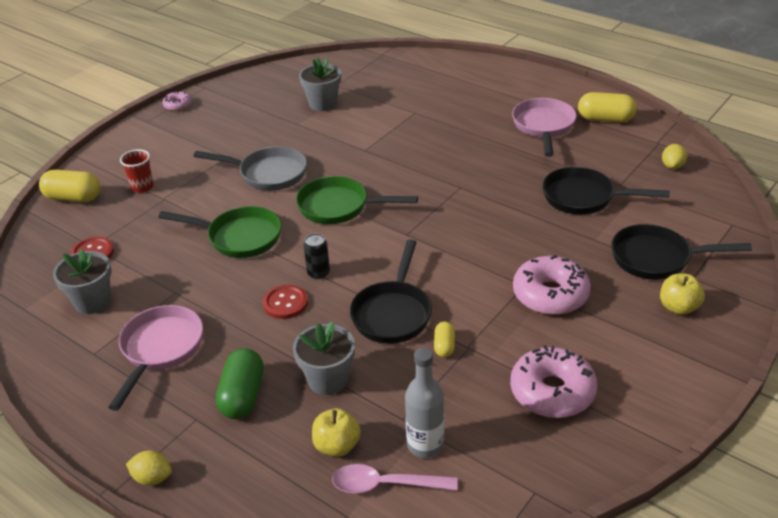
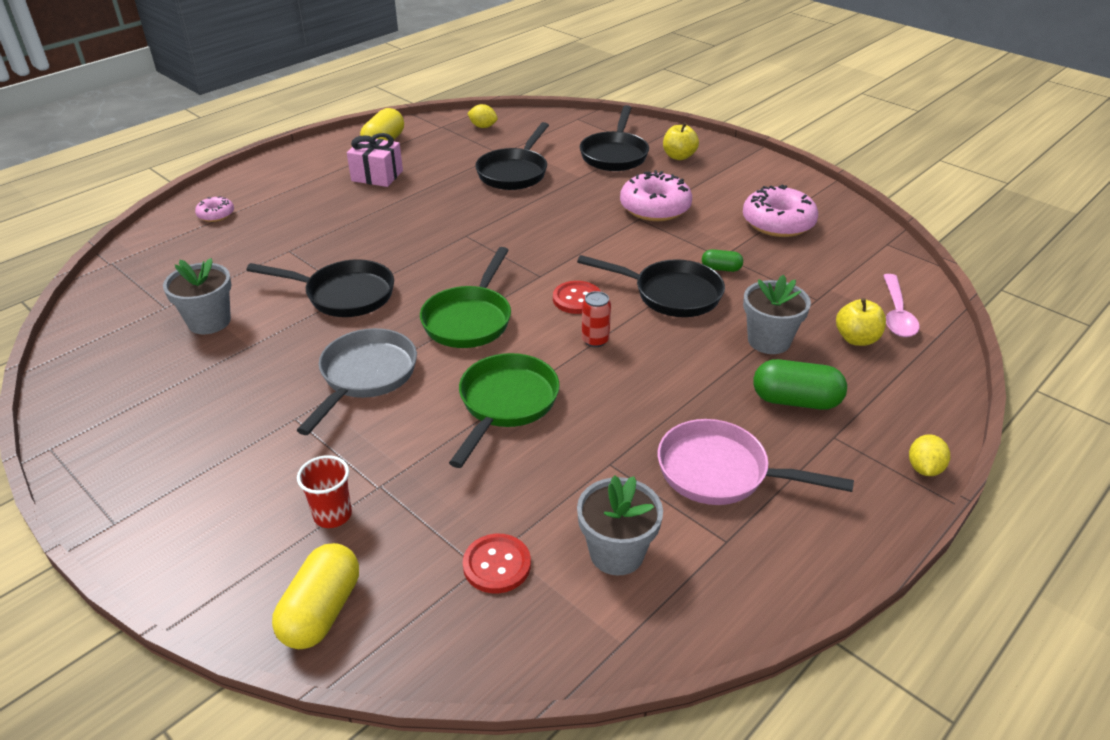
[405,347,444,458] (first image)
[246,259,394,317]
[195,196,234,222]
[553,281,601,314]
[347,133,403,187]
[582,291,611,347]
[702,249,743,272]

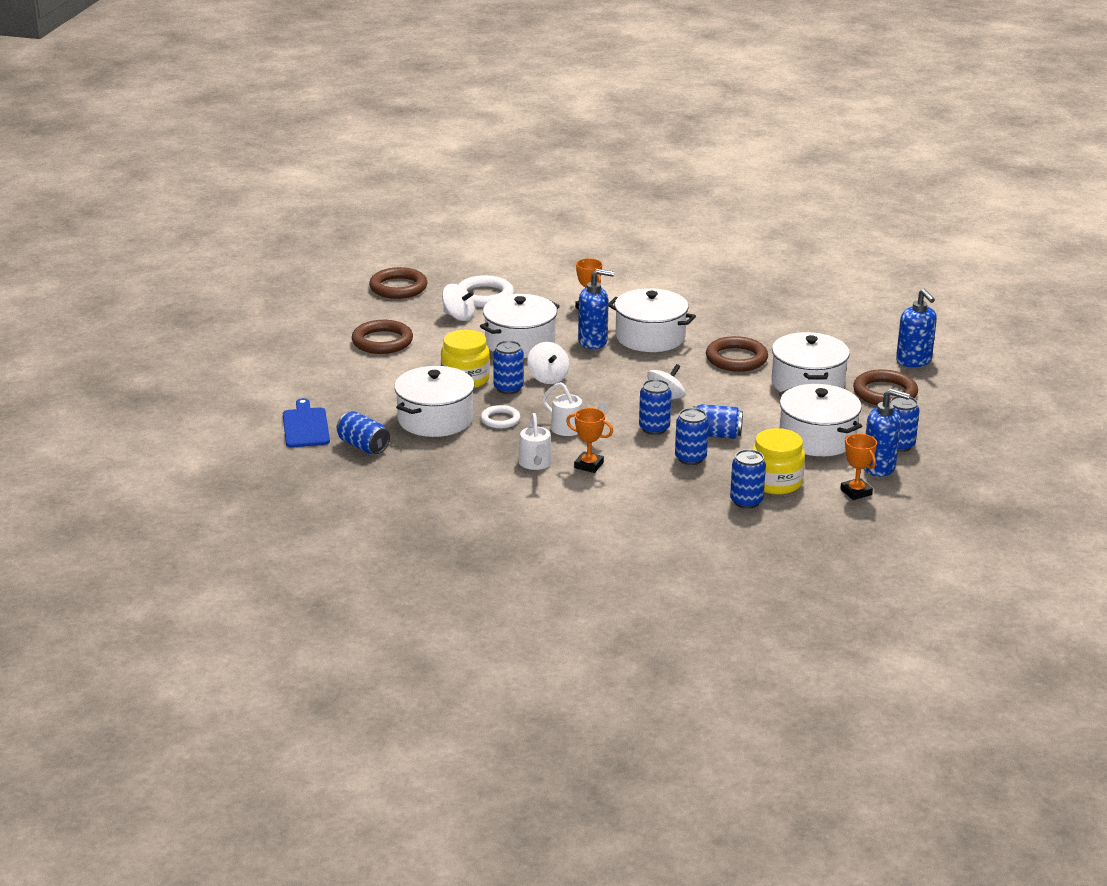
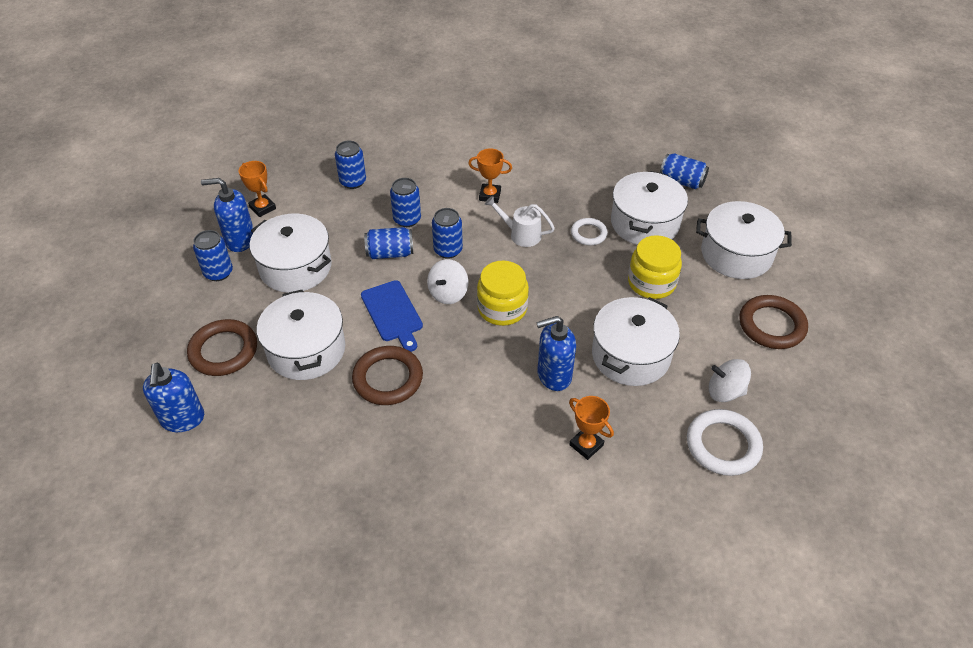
[369,267,428,299] (first image)
[493,340,524,394] (first image)
[518,413,552,470] (first image)
[527,342,569,384] (first image)
[361,280,423,352]
[696,201,792,279]
[477,261,529,326]
[143,363,204,432]

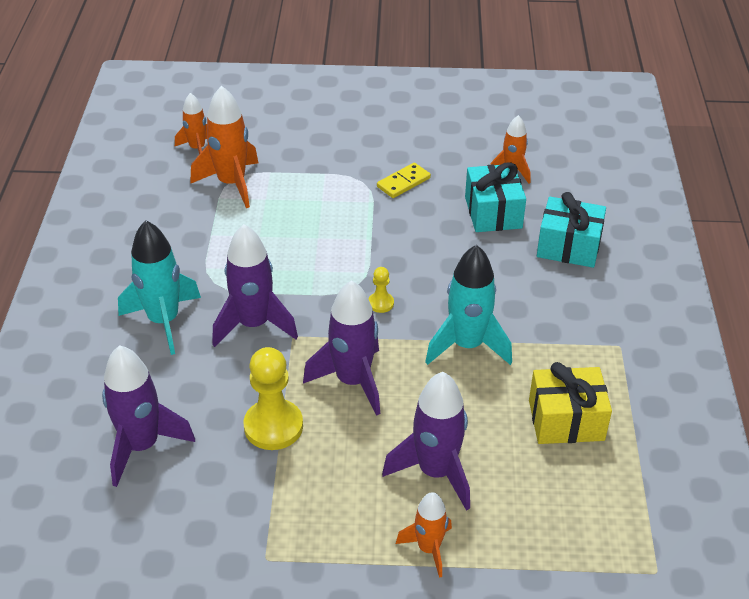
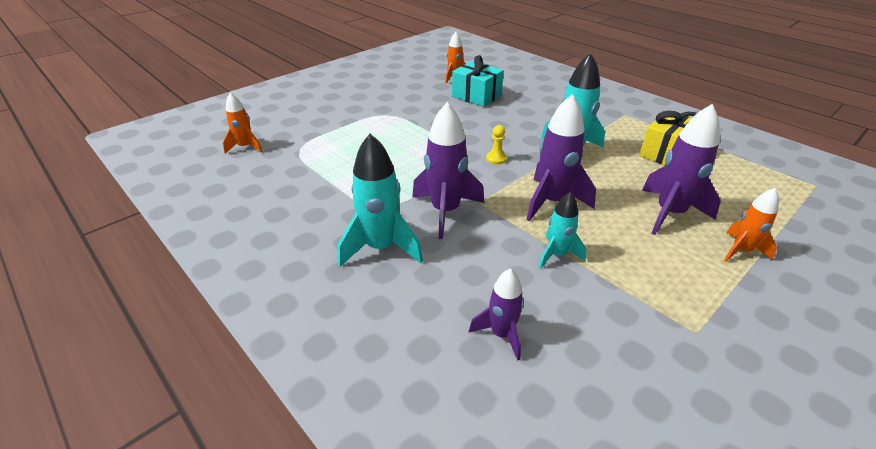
[190,86,259,208] (first image)
[377,163,431,198] (first image)
[537,192,606,268] (first image)
[539,192,587,269]
[469,268,524,361]

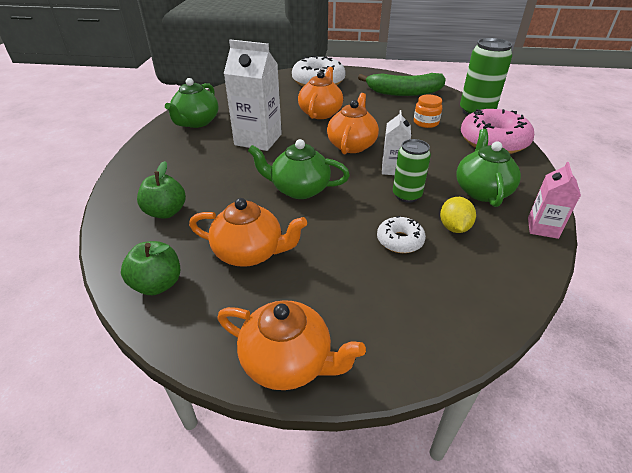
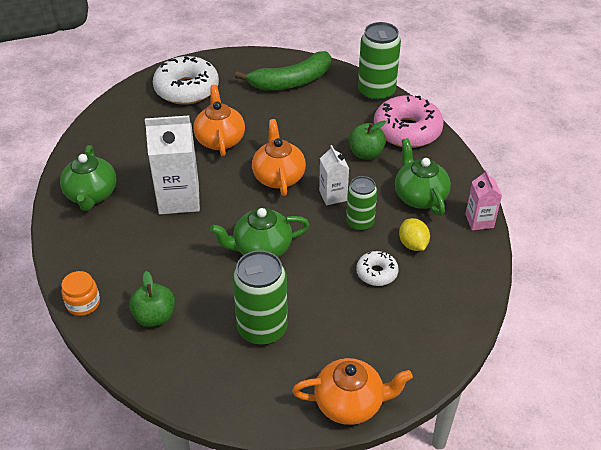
[349,121,386,160]
[61,271,100,316]
[232,250,288,346]

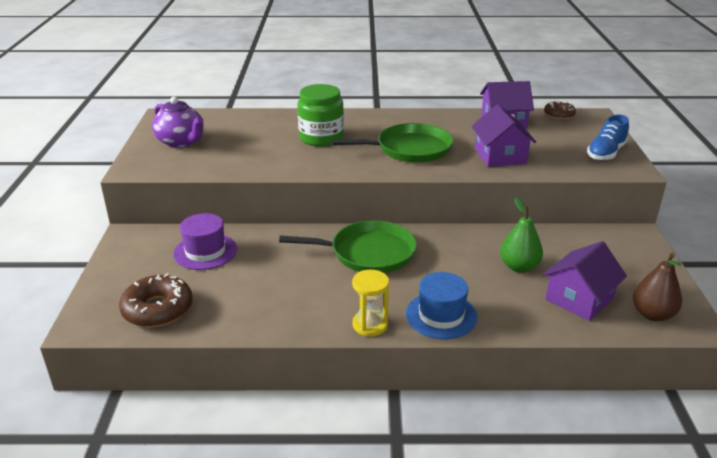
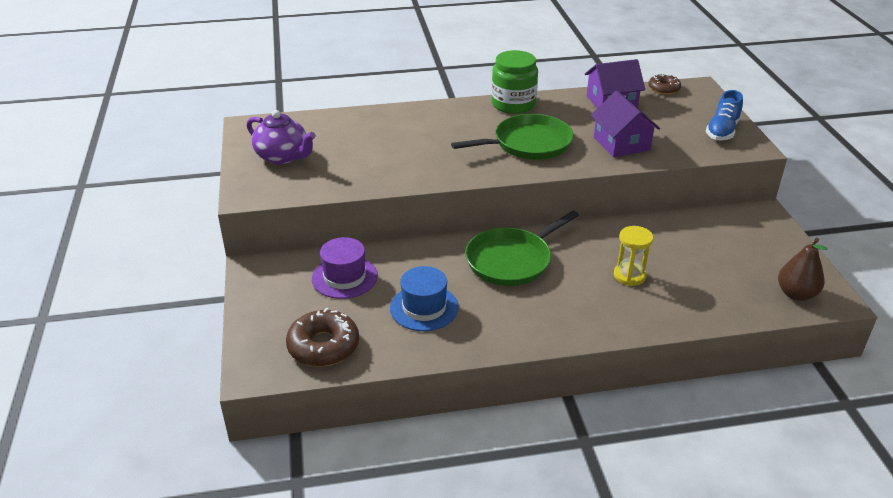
[500,197,543,273] (first image)
[543,241,627,321] (first image)
[491,50,538,114]
[614,226,653,286]
[390,266,459,331]
[465,211,579,286]

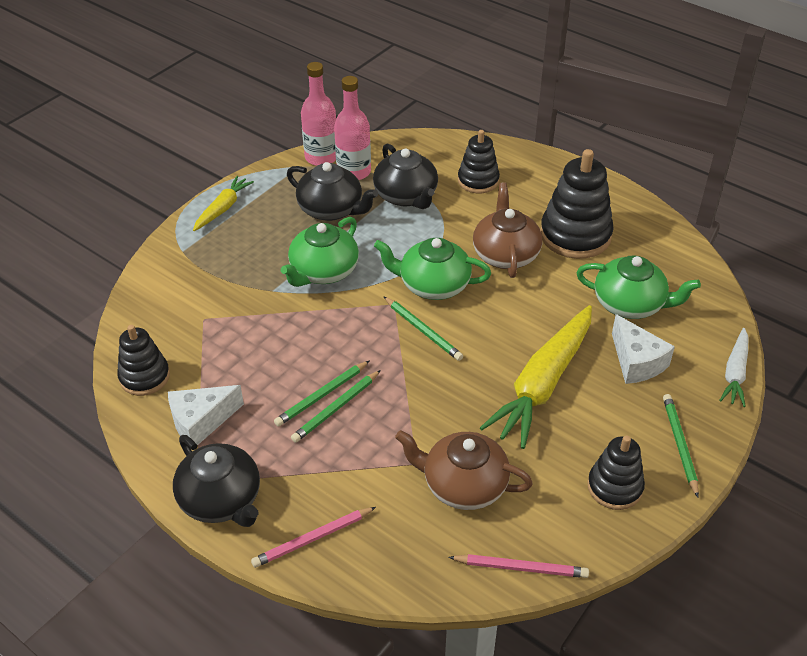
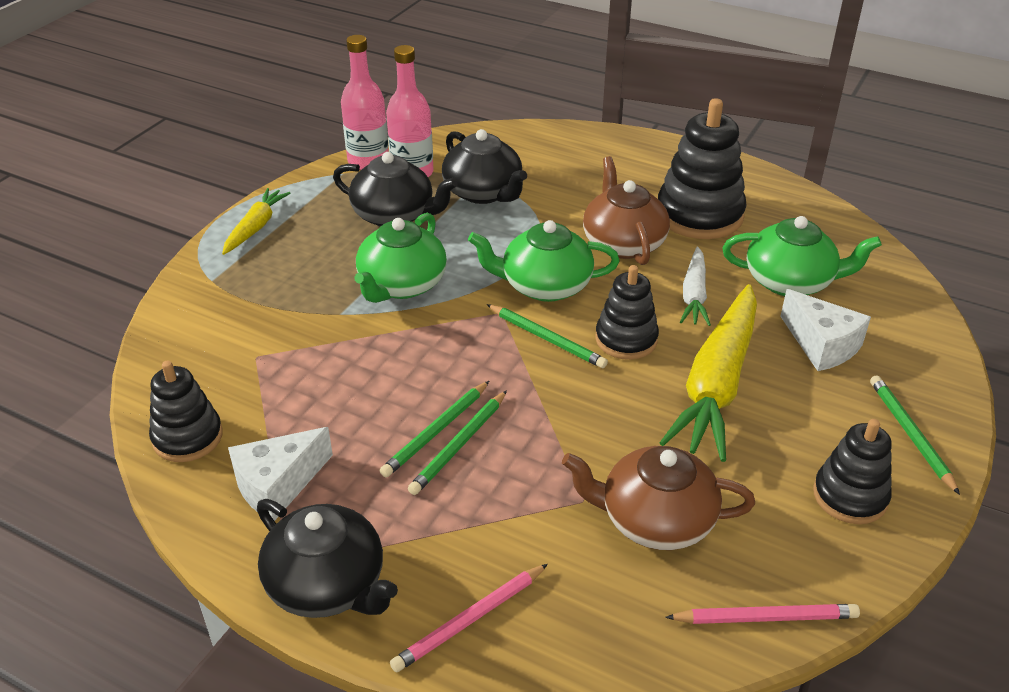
[595,265,659,360]
[680,247,711,326]

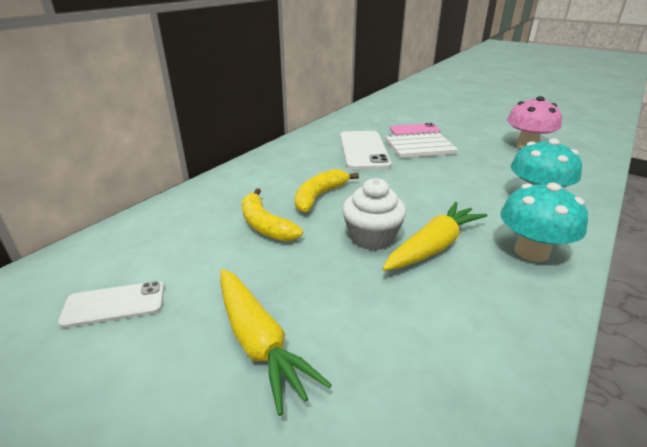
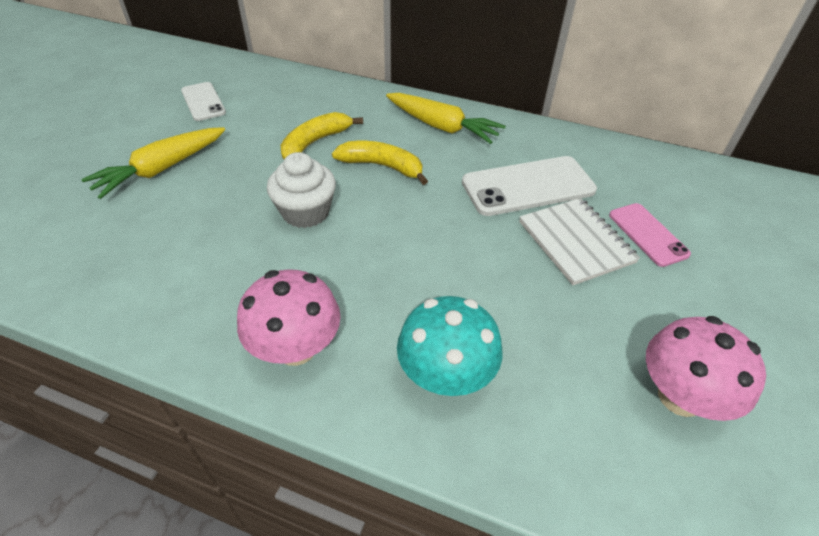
[386,93,506,144]
[237,269,341,366]

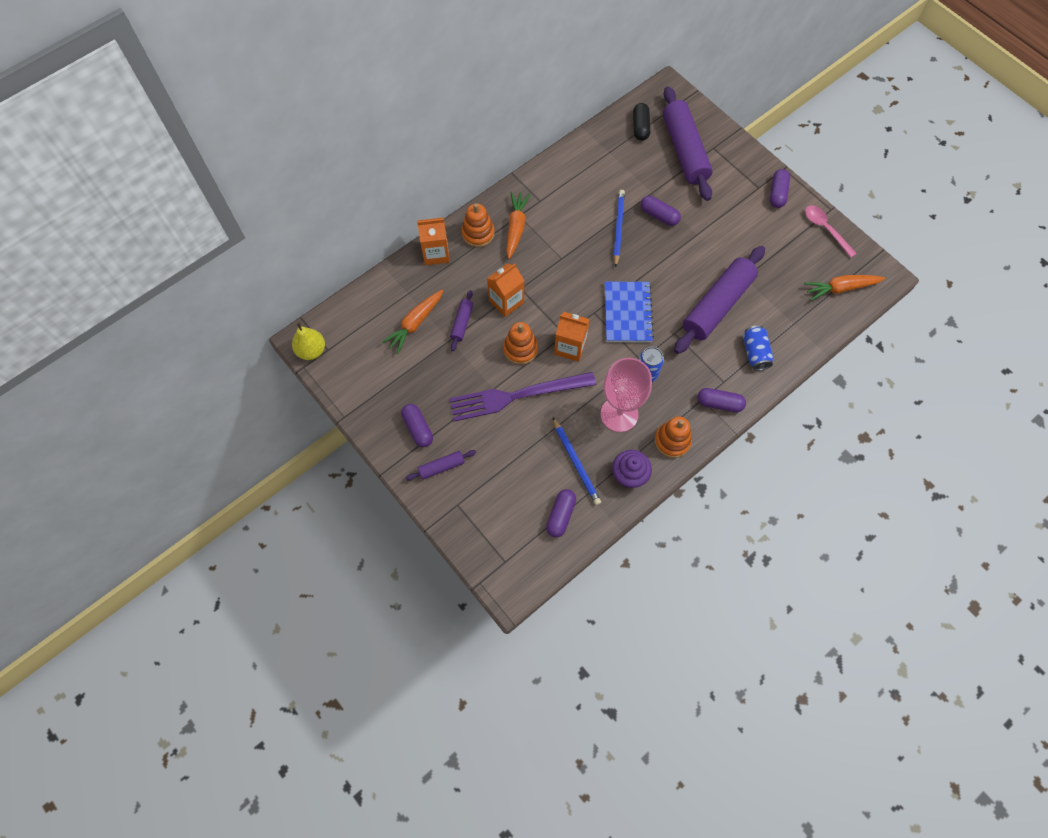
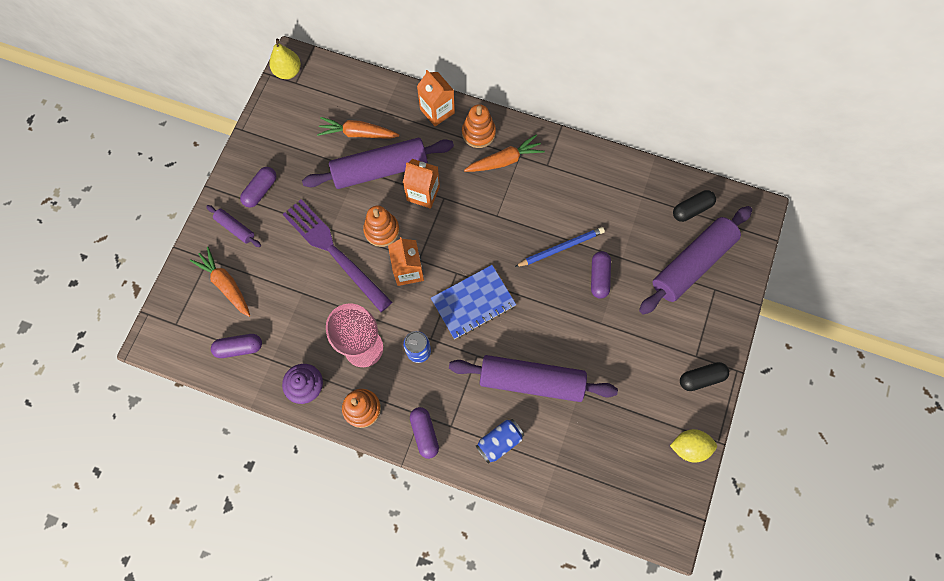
[553,418,601,505] (first image)
[190,247,250,317]
[670,429,717,463]
[680,362,729,391]
[302,138,454,189]

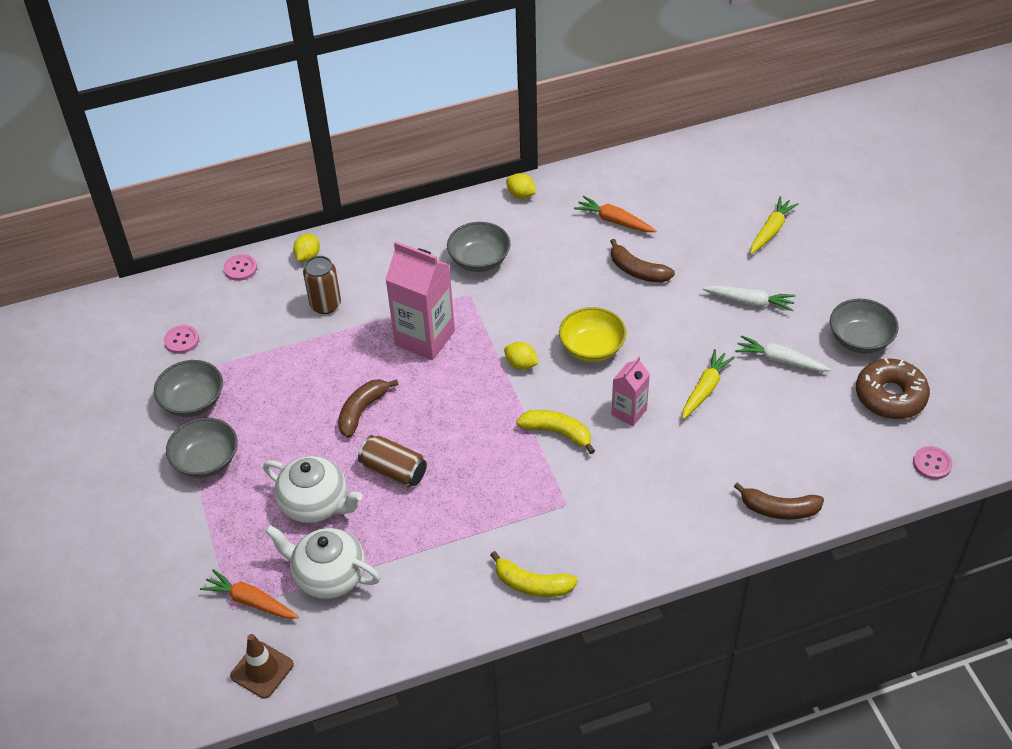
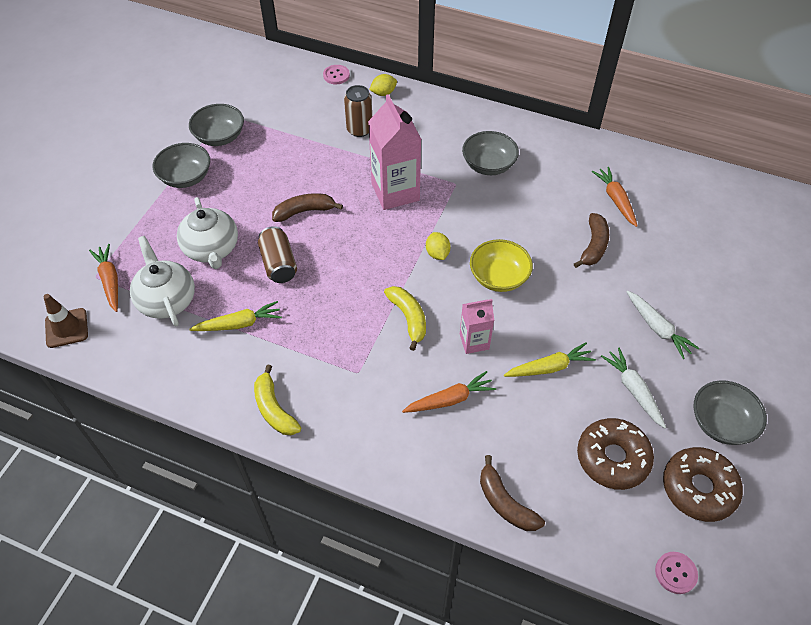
[164,325,199,354] (first image)
[506,173,536,199] (first image)
[402,371,496,413]
[577,418,654,490]
[189,301,282,331]
[574,213,609,268]

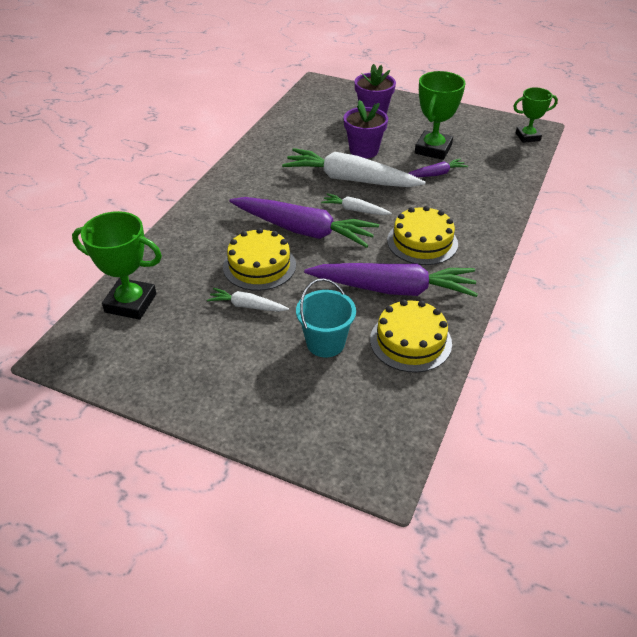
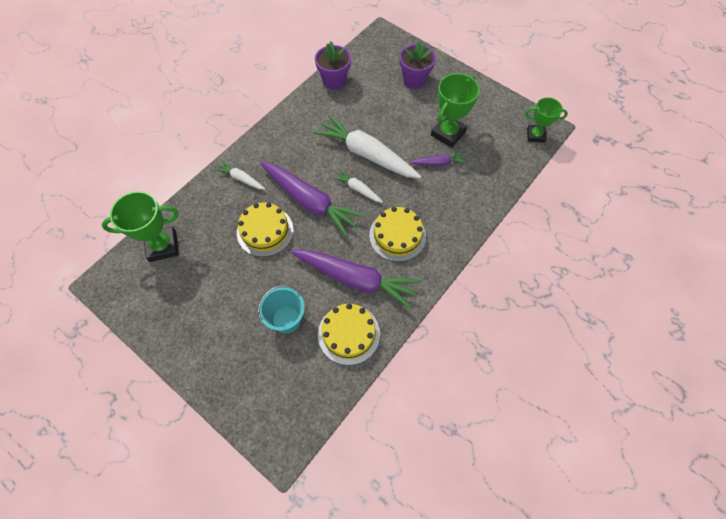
[215,160,265,190]
[315,41,351,90]
[102,191,179,262]

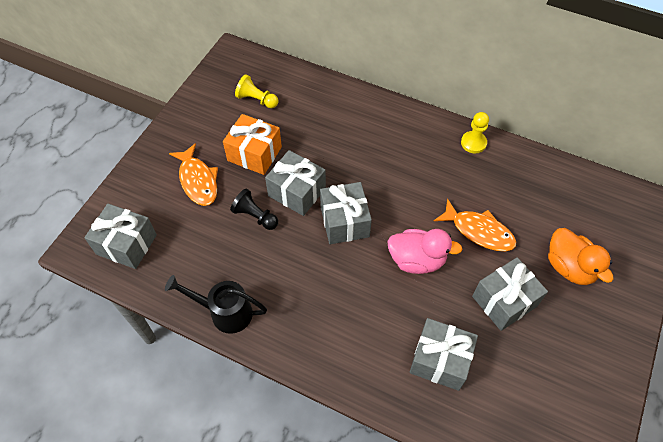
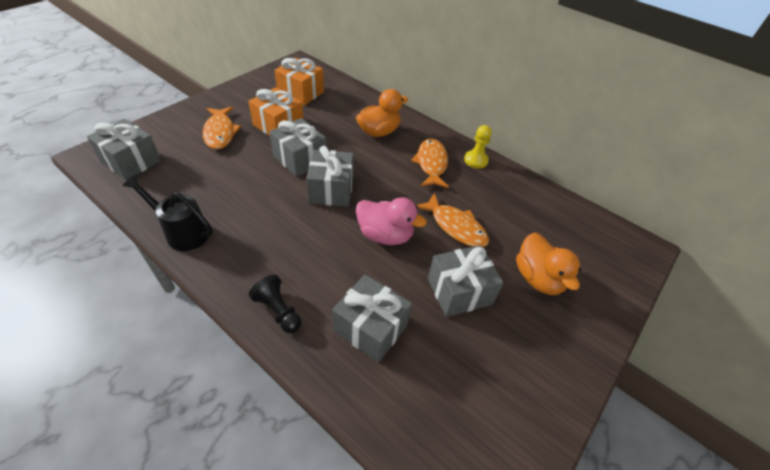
[356,89,408,137]
[411,139,449,188]
[249,275,301,333]
[274,58,324,106]

